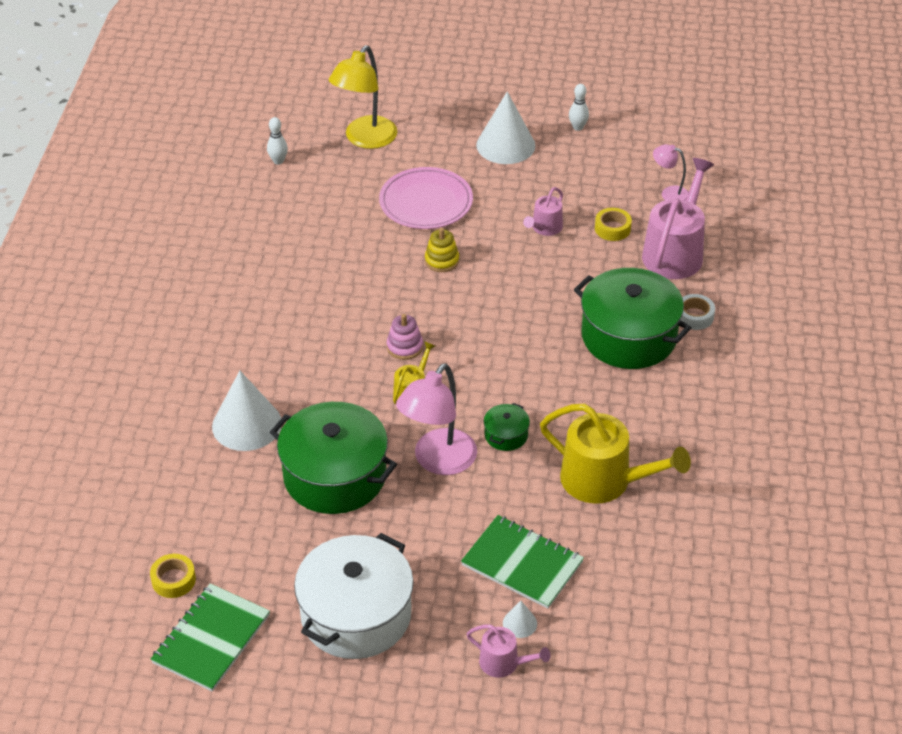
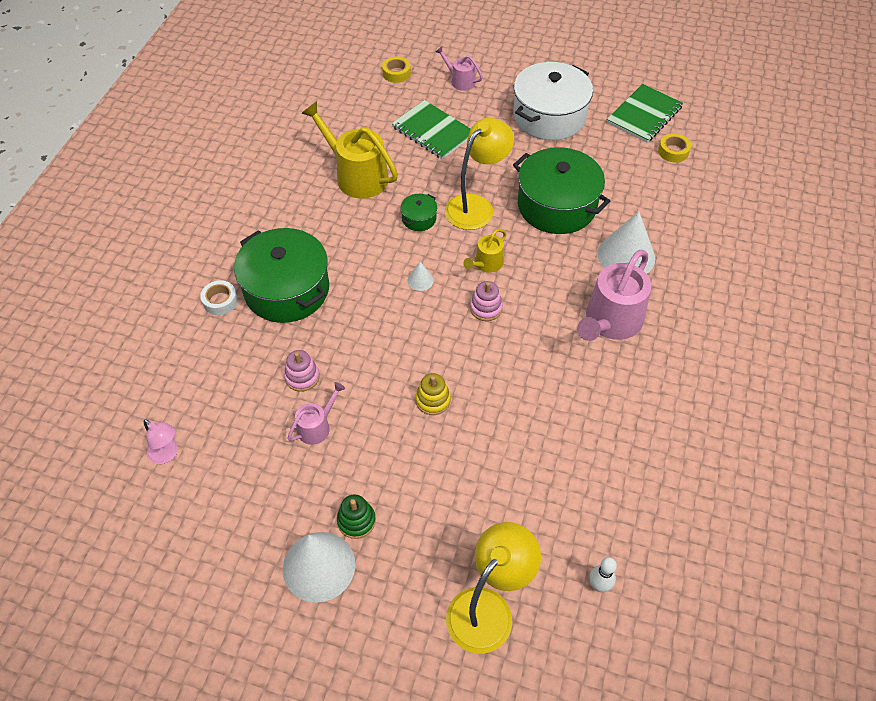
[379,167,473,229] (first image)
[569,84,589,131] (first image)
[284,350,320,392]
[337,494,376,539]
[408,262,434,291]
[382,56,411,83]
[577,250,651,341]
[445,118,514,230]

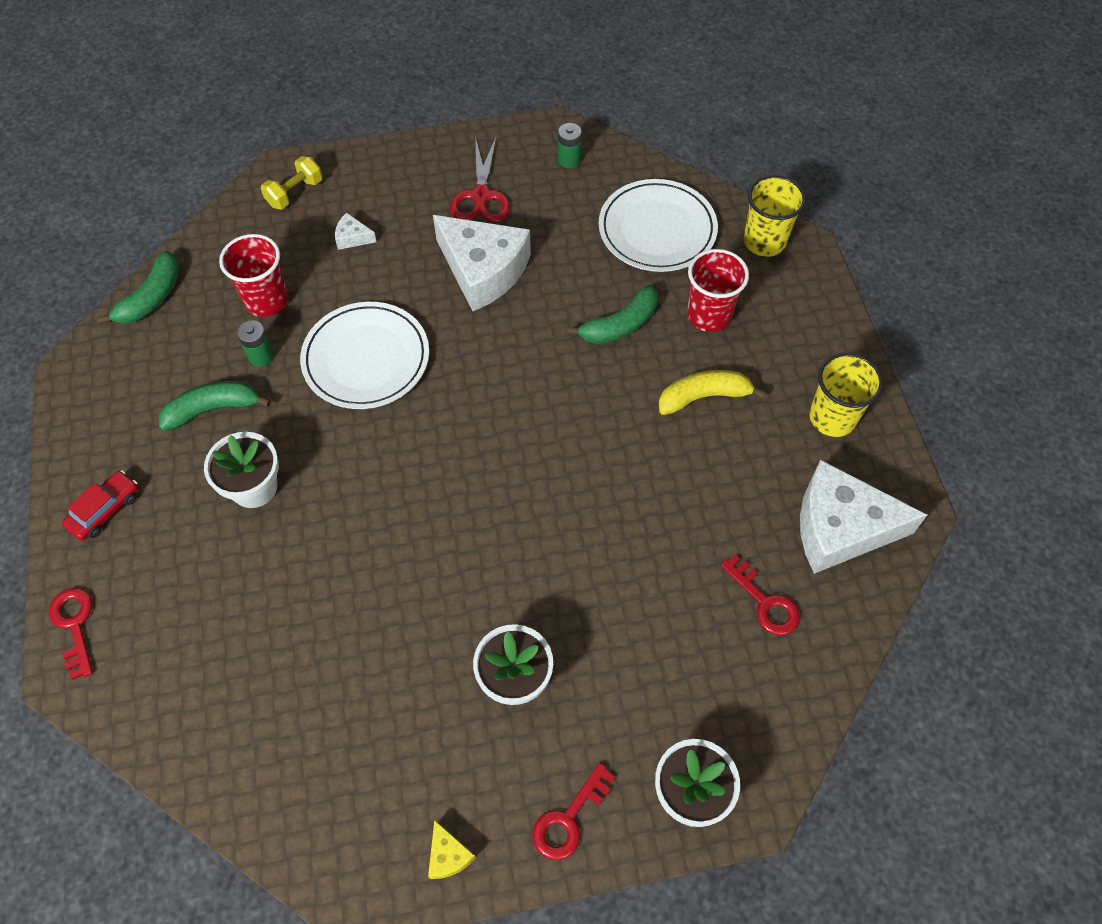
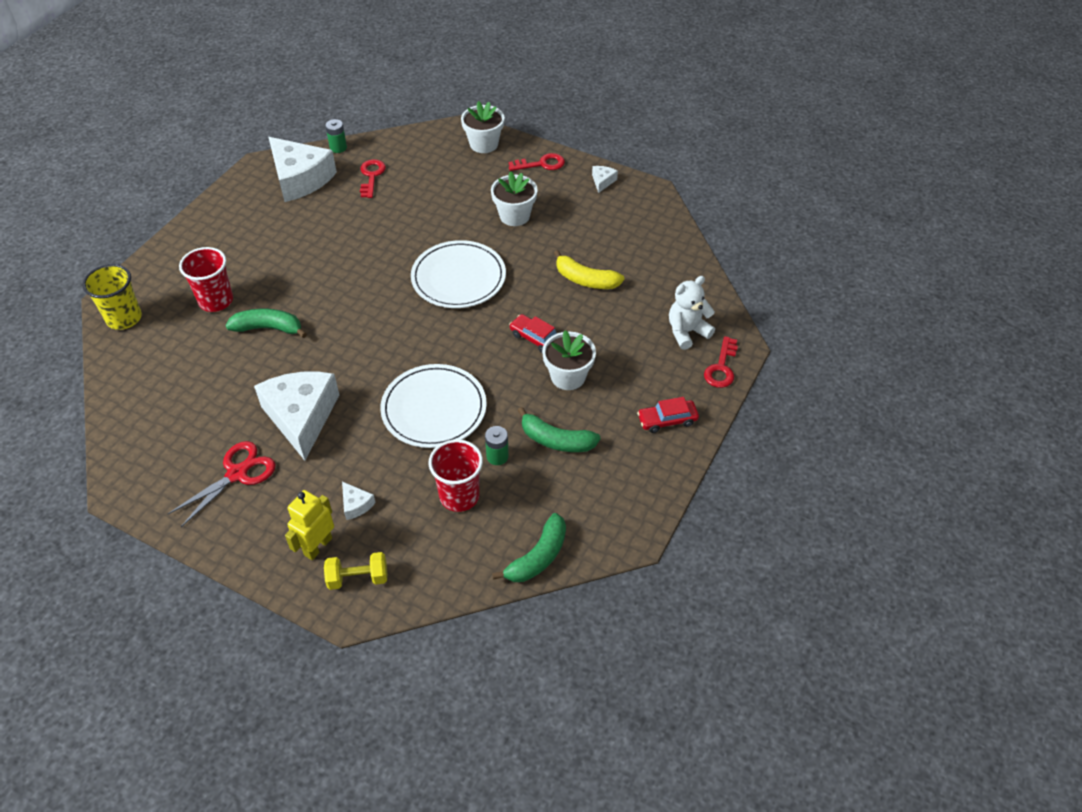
[809,353,883,437] (first image)
[285,490,334,560]
[509,314,557,353]
[669,276,715,350]
[325,119,347,153]
[411,240,506,308]
[554,250,624,289]
[592,166,618,193]
[492,513,566,582]

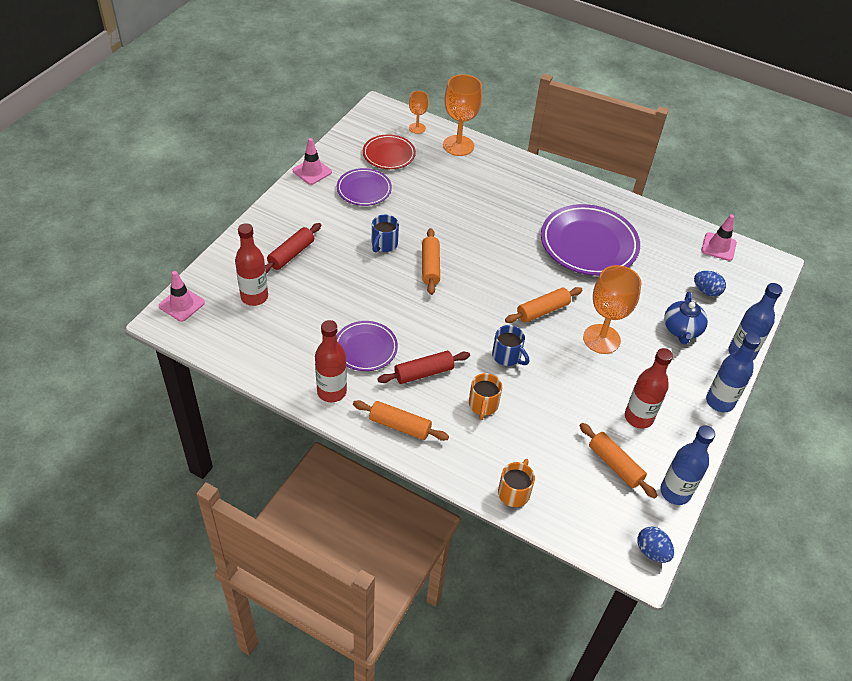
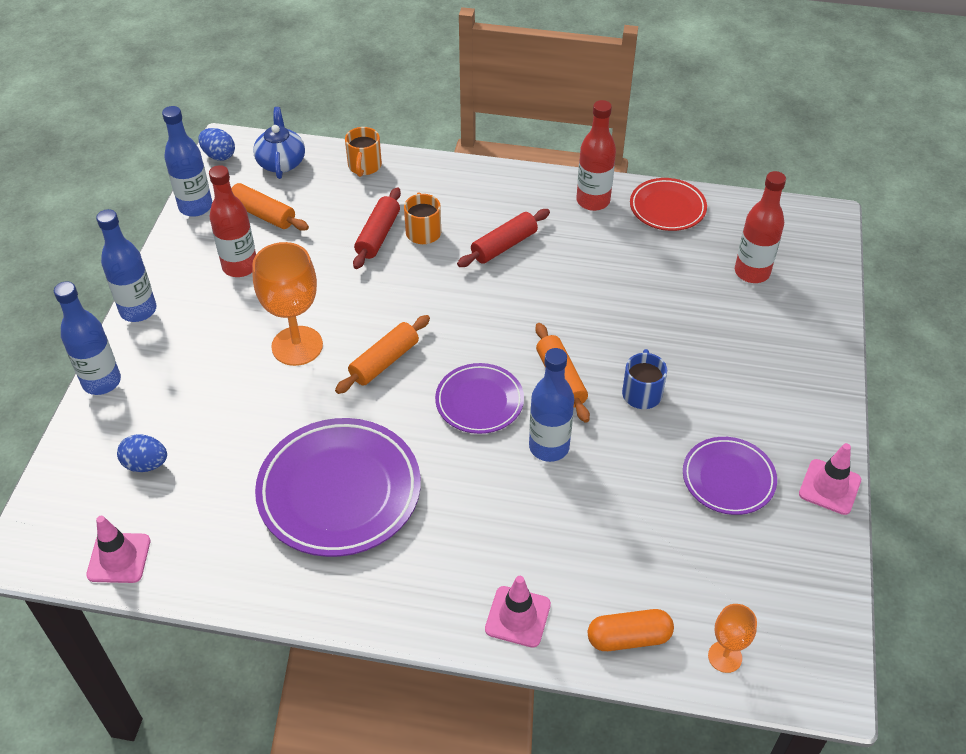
[353,400,449,441] (first image)
[492,325,529,366] (first image)
[529,348,574,462]
[485,576,551,648]
[353,187,401,269]
[435,363,524,434]
[630,178,707,231]
[253,107,305,179]
[588,609,674,651]

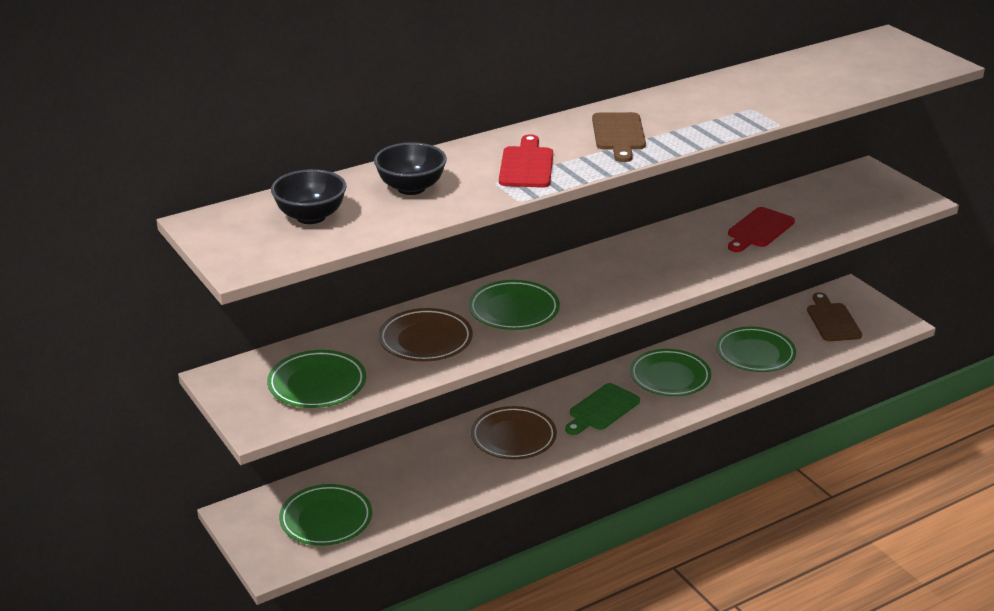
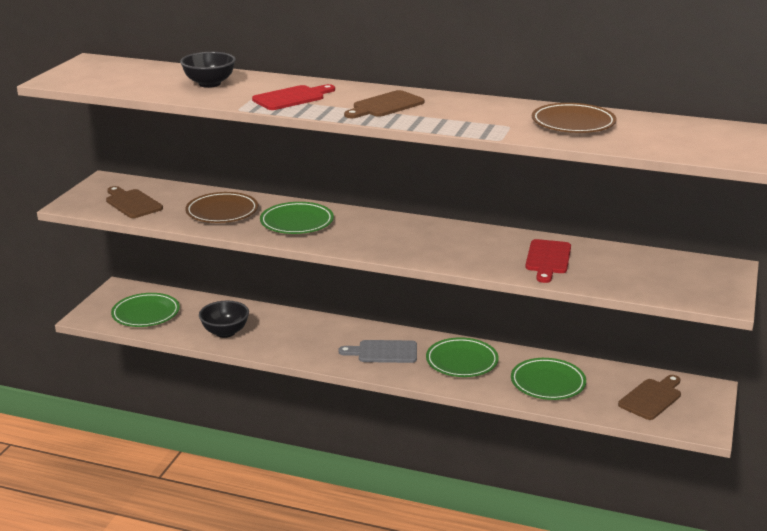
[199,301,249,338]
[532,103,617,133]
[106,186,163,218]
[338,340,417,363]
[525,239,571,283]

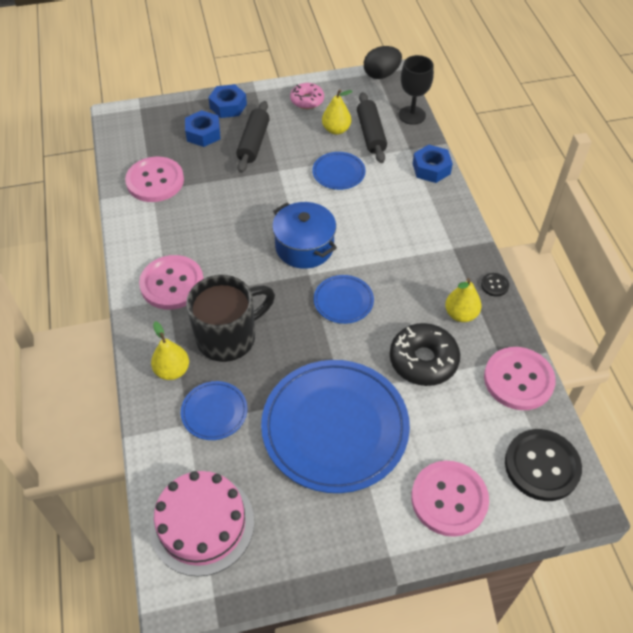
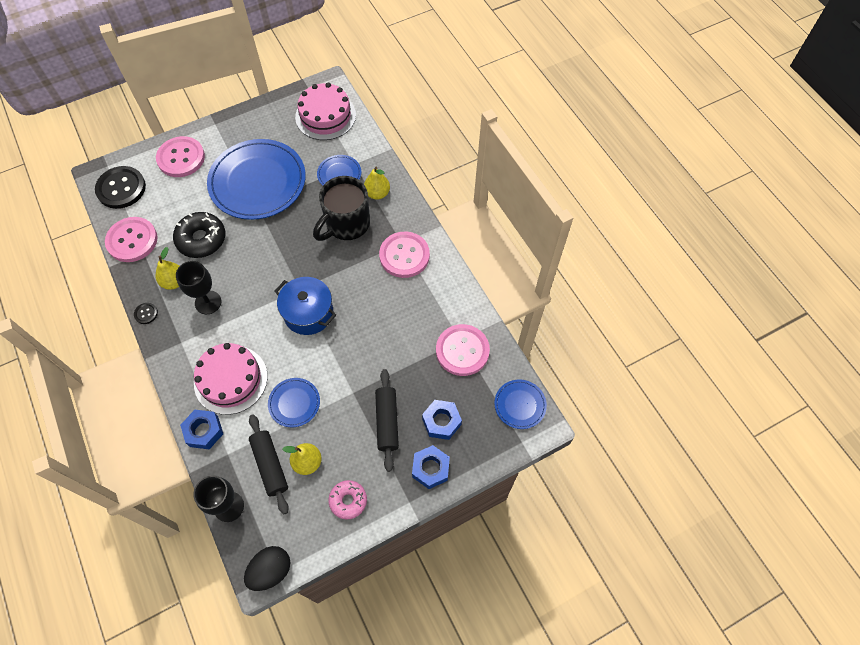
[176,261,221,314]
[194,343,268,415]
[494,379,547,429]

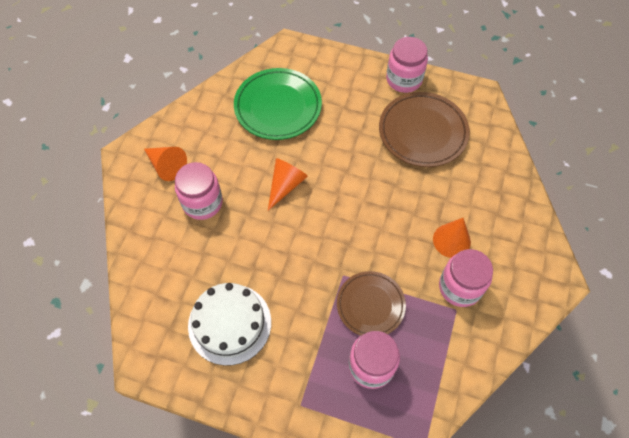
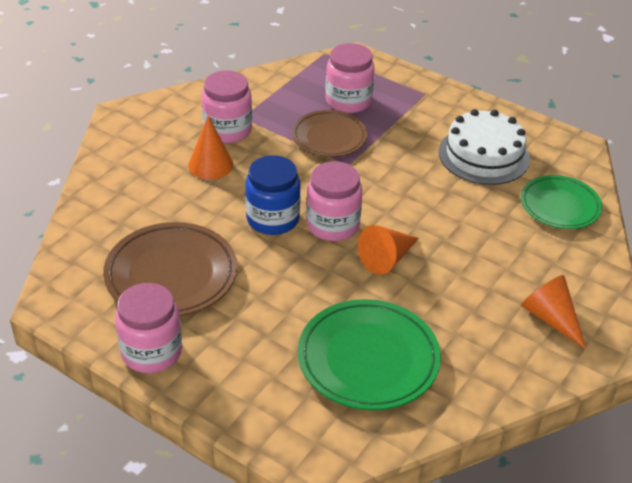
[245,155,301,235]
[521,175,602,229]
[306,161,363,241]

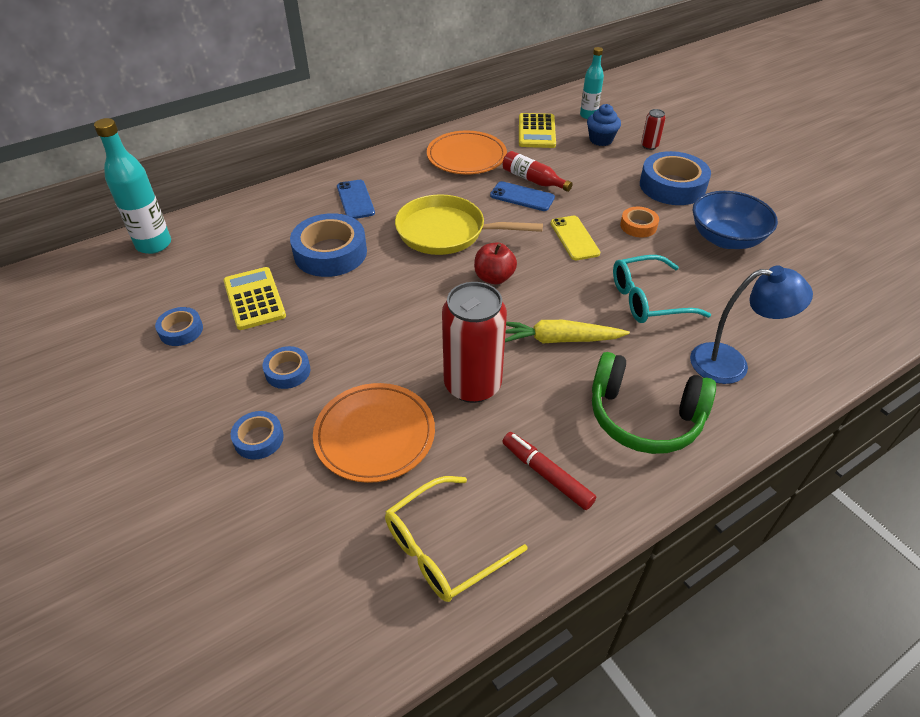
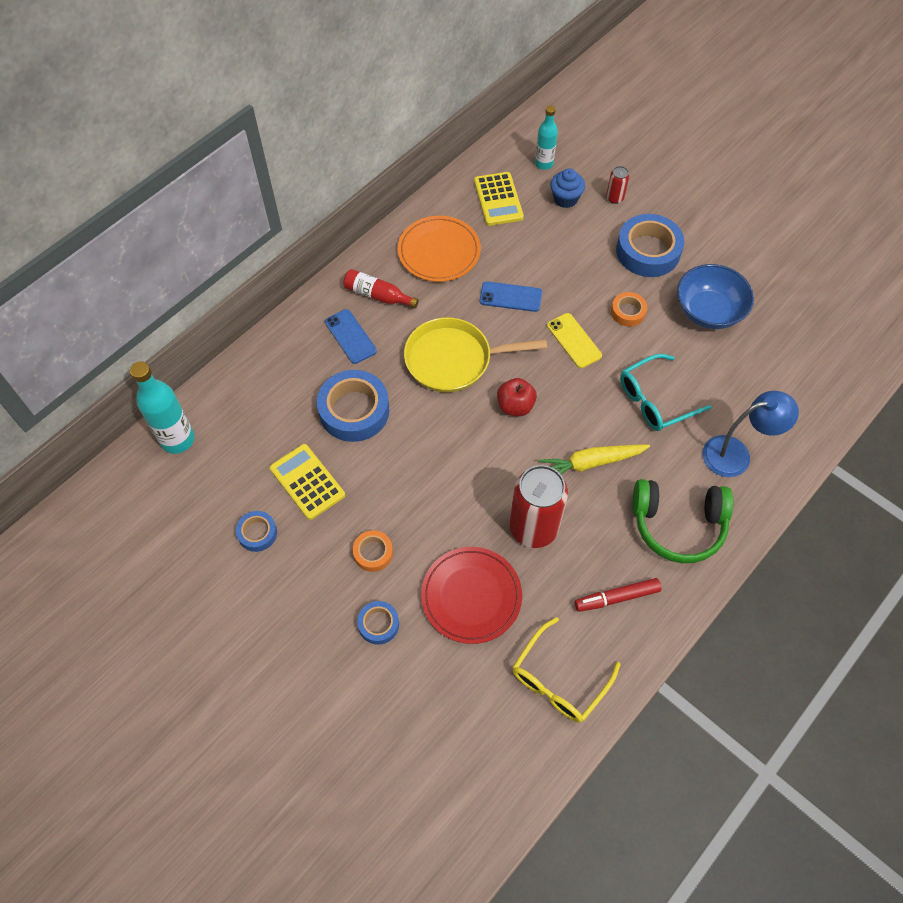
[343,269,419,308]
[353,530,393,572]
[421,547,522,644]
[575,578,661,612]

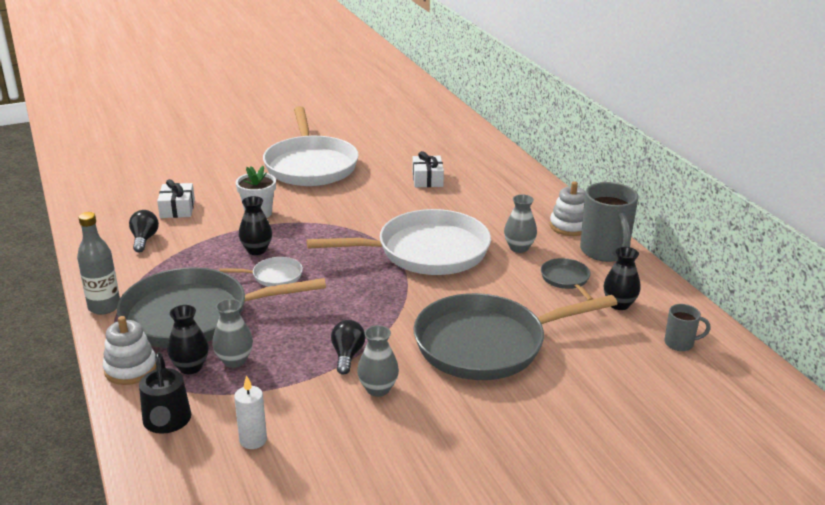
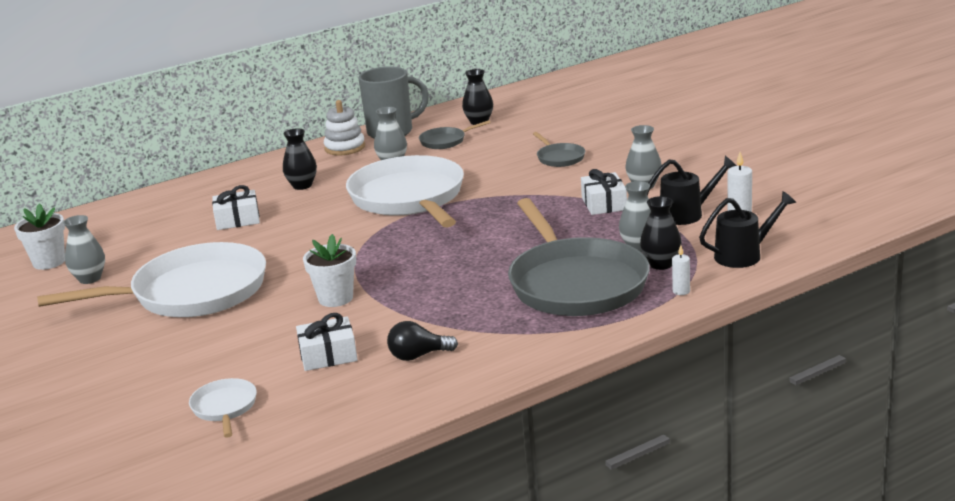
[77,212,120,315] (first image)
[664,304,710,351] (first image)
[14,203,65,270]
[63,215,105,284]
[647,156,736,225]
[189,378,257,438]
[283,128,317,190]
[672,245,690,295]
[581,169,627,215]
[533,132,585,167]

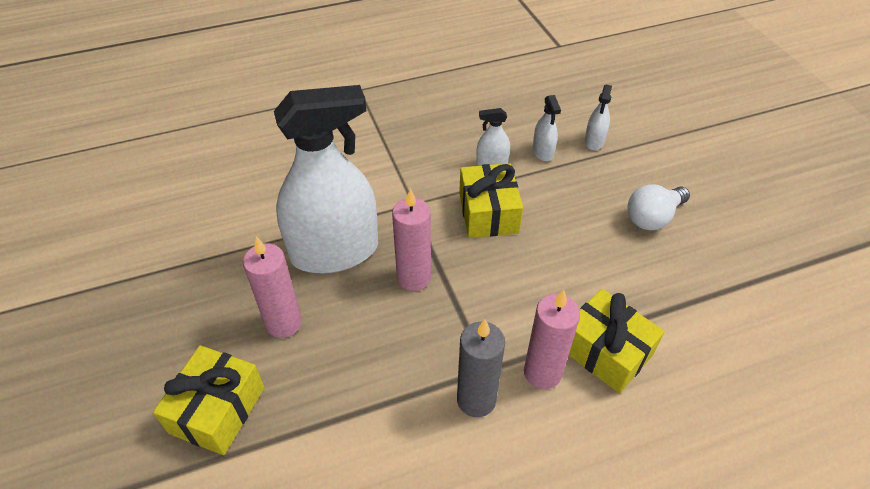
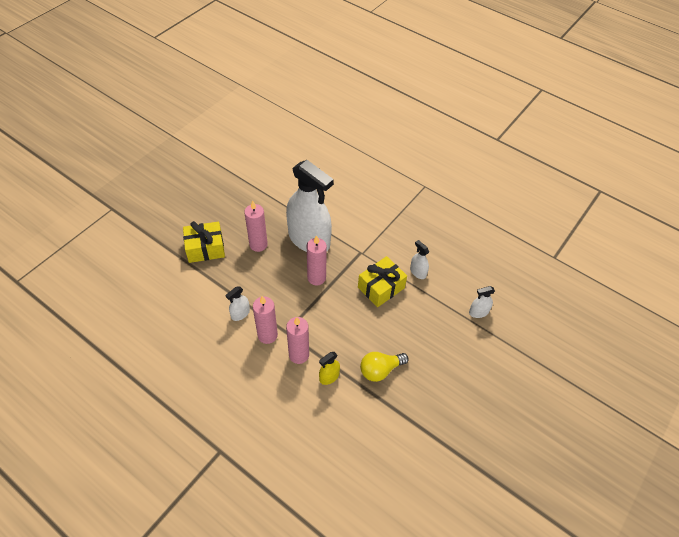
[627,184,690,230] (first image)
[360,352,409,382]
[226,287,250,321]
[319,352,340,385]
[253,296,278,344]

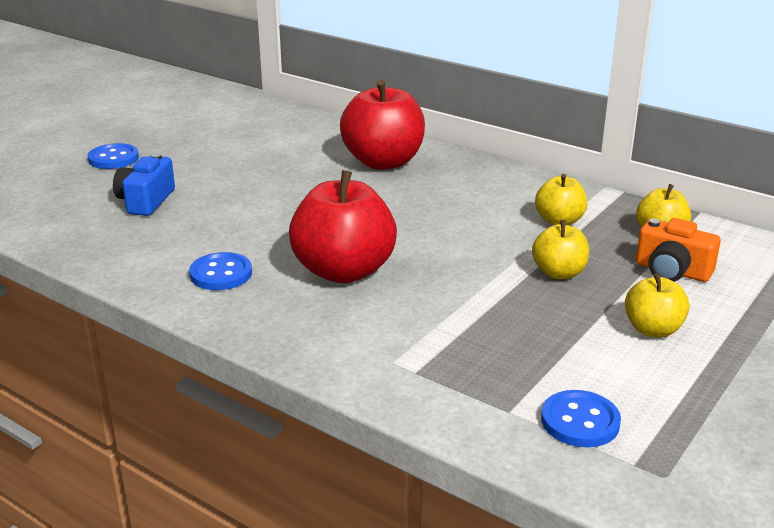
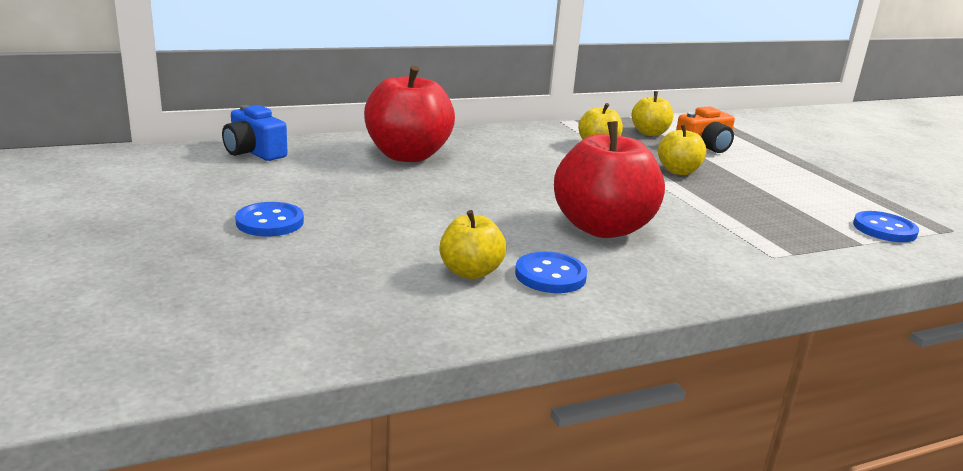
[235,202,304,236]
[222,105,288,161]
[440,210,506,279]

